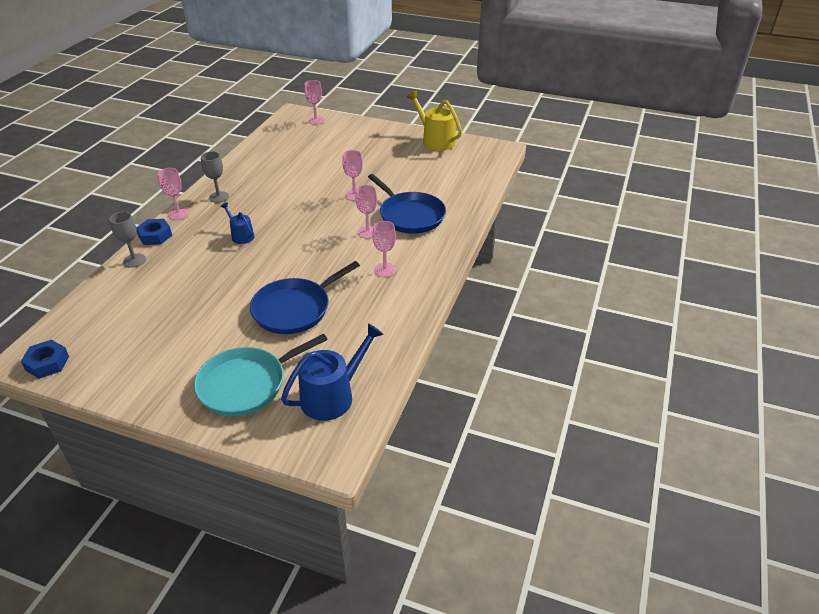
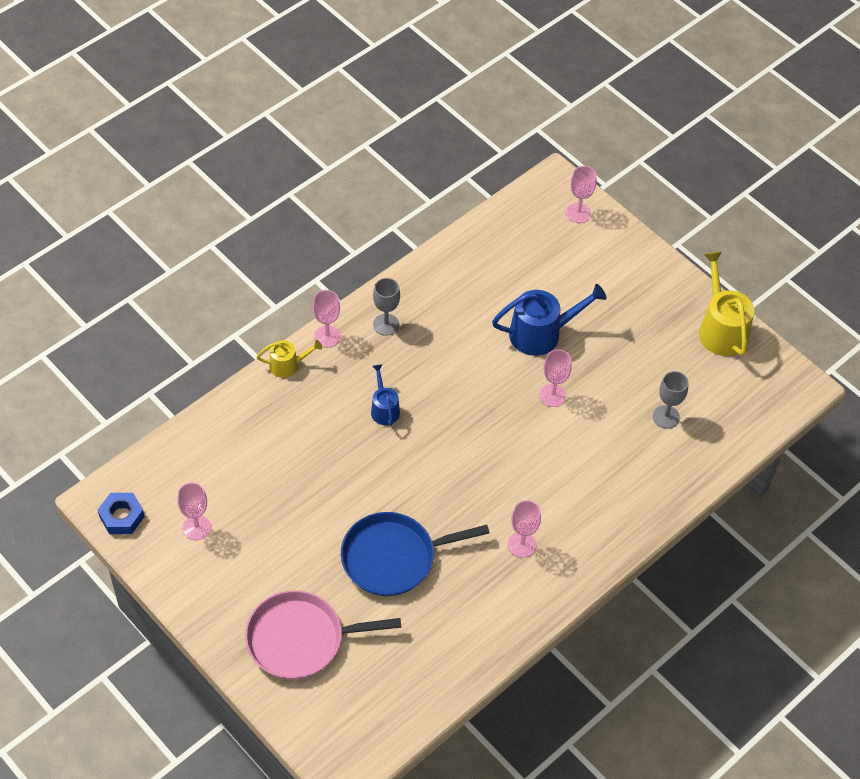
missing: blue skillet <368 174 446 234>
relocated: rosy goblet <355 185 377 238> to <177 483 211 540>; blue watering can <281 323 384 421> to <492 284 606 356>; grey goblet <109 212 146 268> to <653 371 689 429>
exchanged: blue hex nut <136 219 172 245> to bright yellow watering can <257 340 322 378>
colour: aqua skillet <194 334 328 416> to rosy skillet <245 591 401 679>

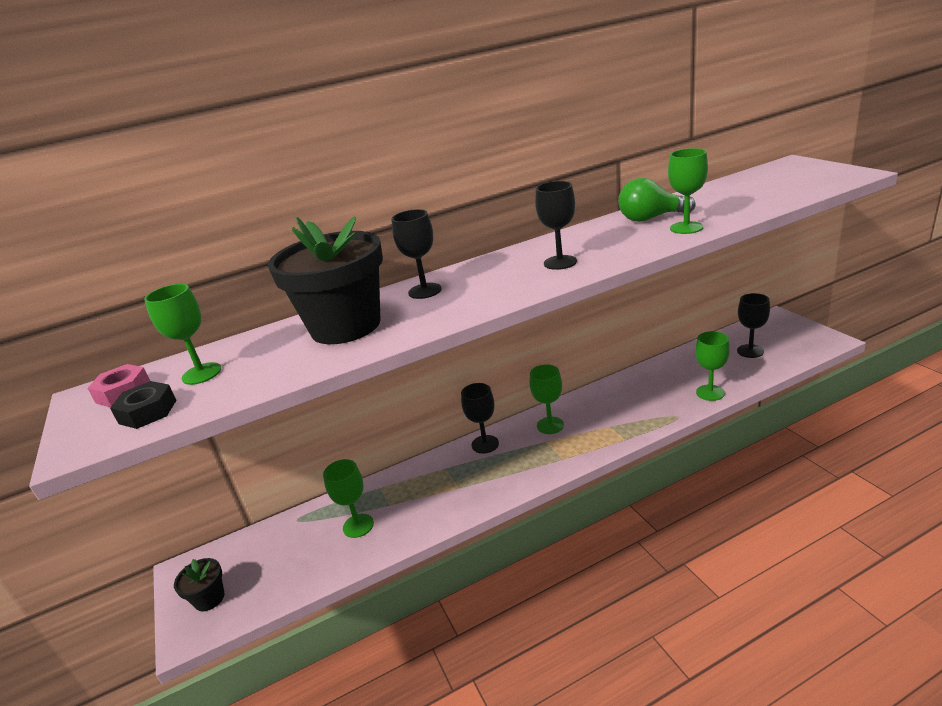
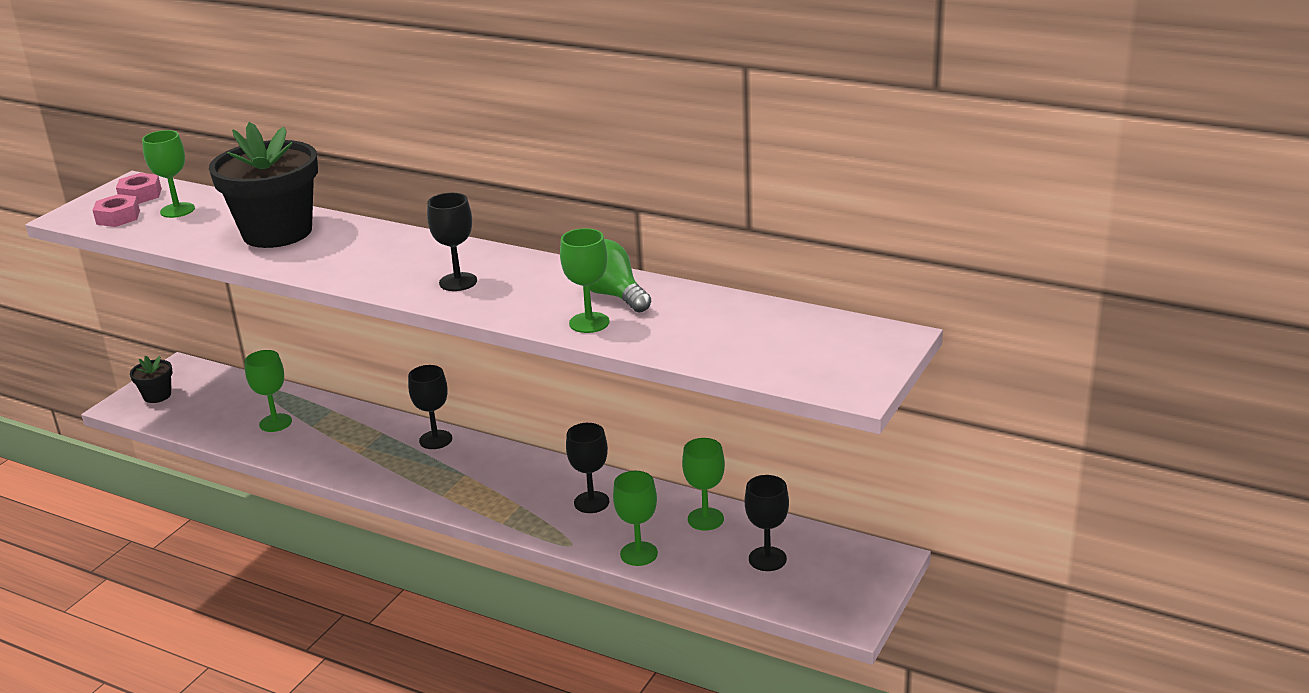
relocated: black goblet <391 209 442 299> to <566 423 609 513>; leaf-green goblet <529 364 564 434> to <682 438 725 531>
colour: black hex nut <110 381 177 429> to rosy hex nut <93 194 140 227>

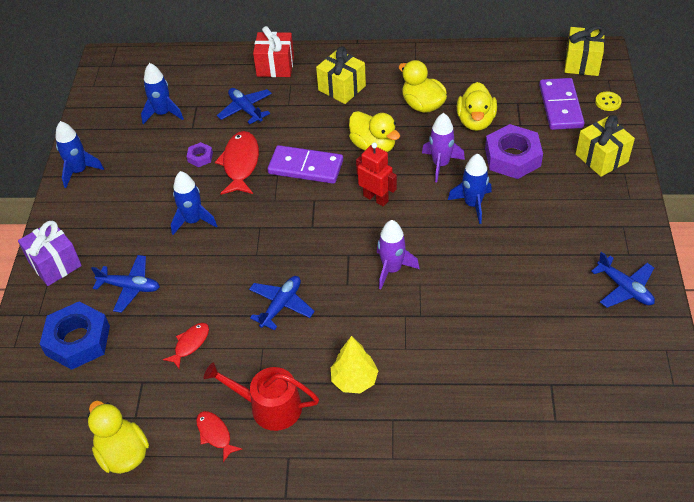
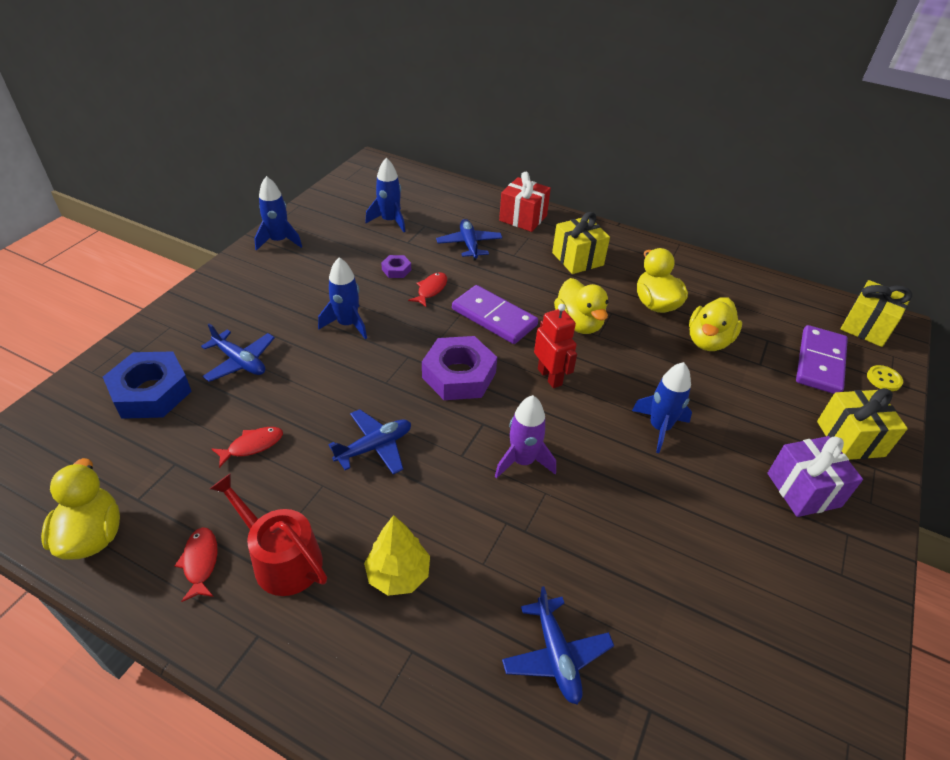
missing: violet spaceship <422 113 465 182>
relocated: violet hex nut <485 124 543 179> to <422 336 497 400>; blue aeroplane <591 252 655 308> to <502 586 614 704>; violet present <18 221 82 286> to <767 436 863 517>
size: crimson fish figure <215 131 259 195> = <408 272 447 307> x0.57

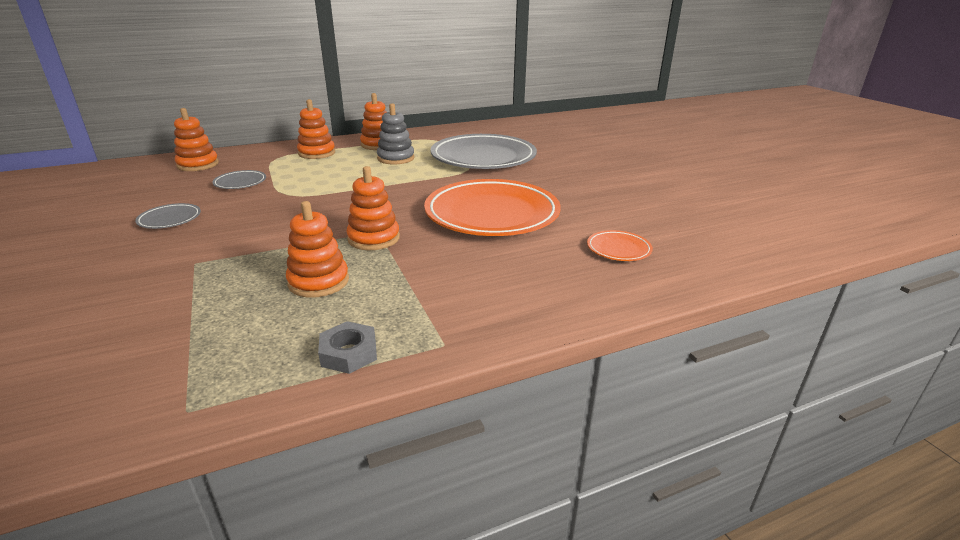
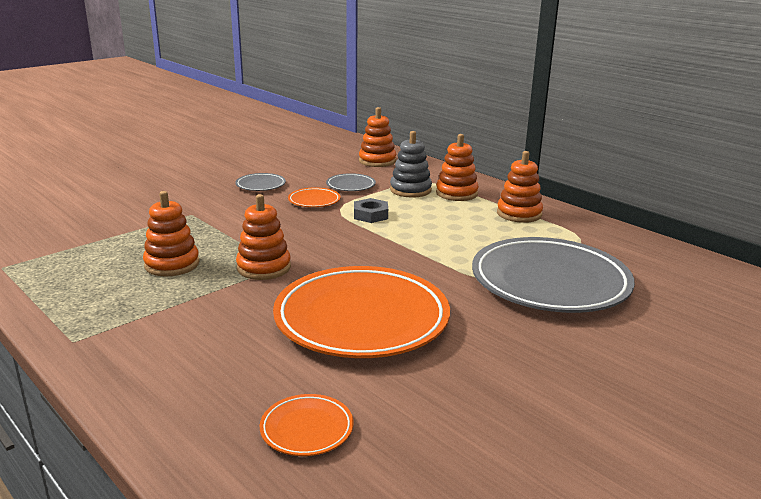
appeared: bright orange flat dish <288 187 340 207>
relocated: grey hex nut <318 321 377 374> to <354 198 388 223>; grey stacking toy <377 103 415 164> to <390 131 432 198>

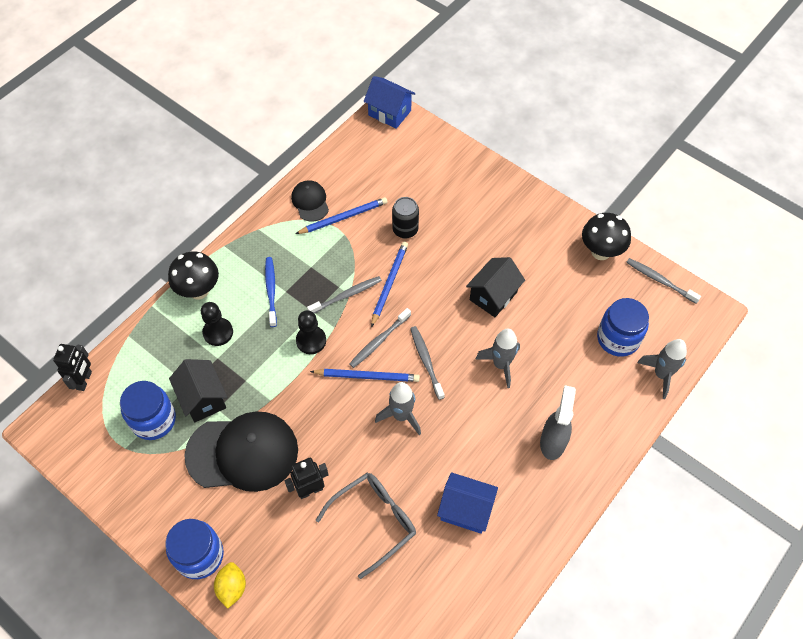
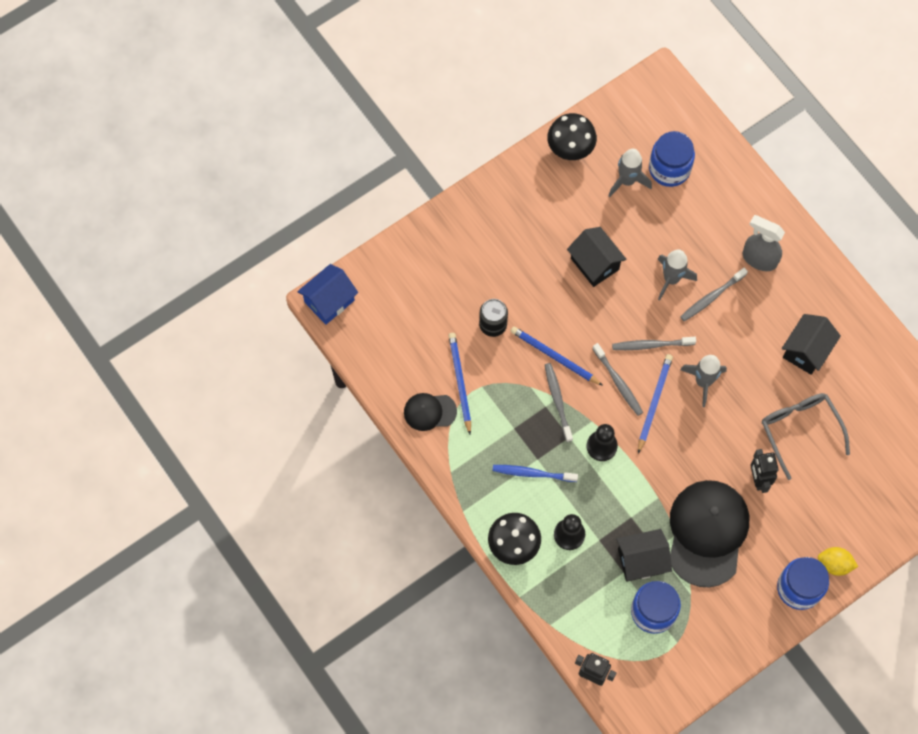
relocated: grey spaceship <637 339 687 399> to <608 149 652 197>; grey toothbrush <626 258 701 303> to <680 268 748 321>
colour: blue house <437 472 498 534> to black house <782 314 841 375>

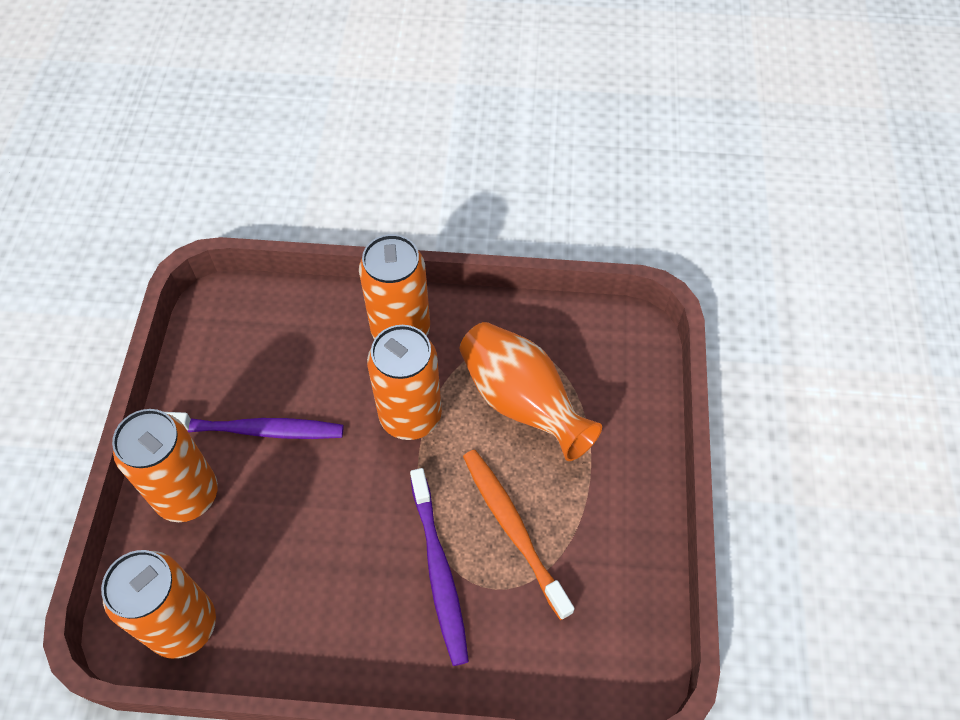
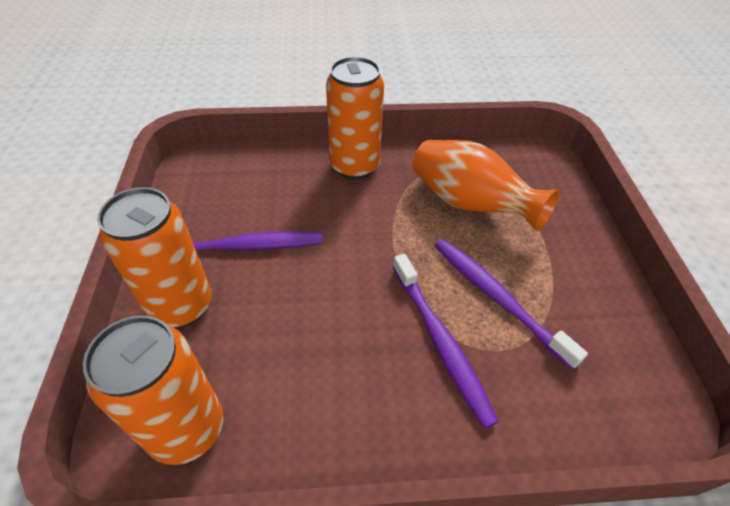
missing: bright orange tin <367 325 442 440>
colour: bright orange toothbrush <463 450 575 620> to violet toothbrush <435 239 588 370>

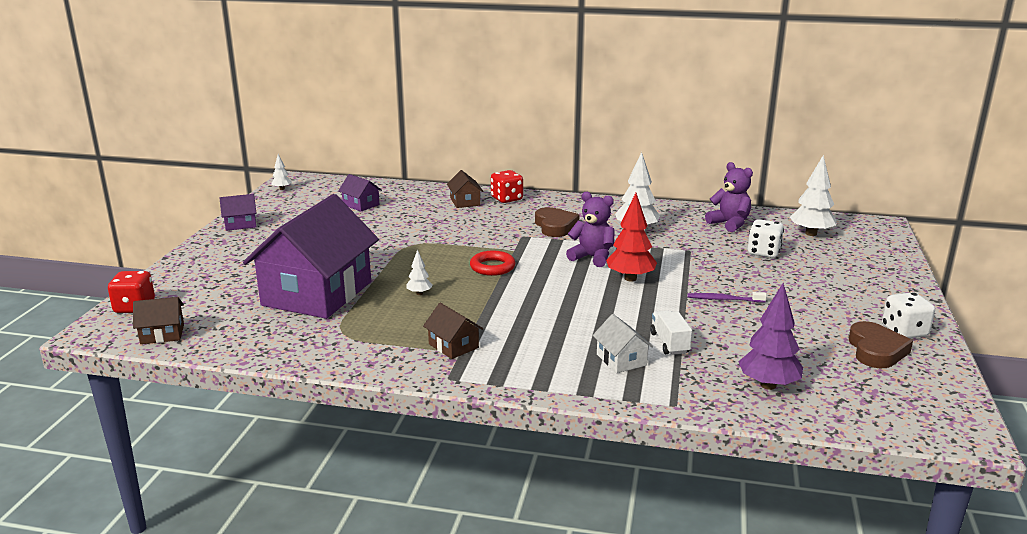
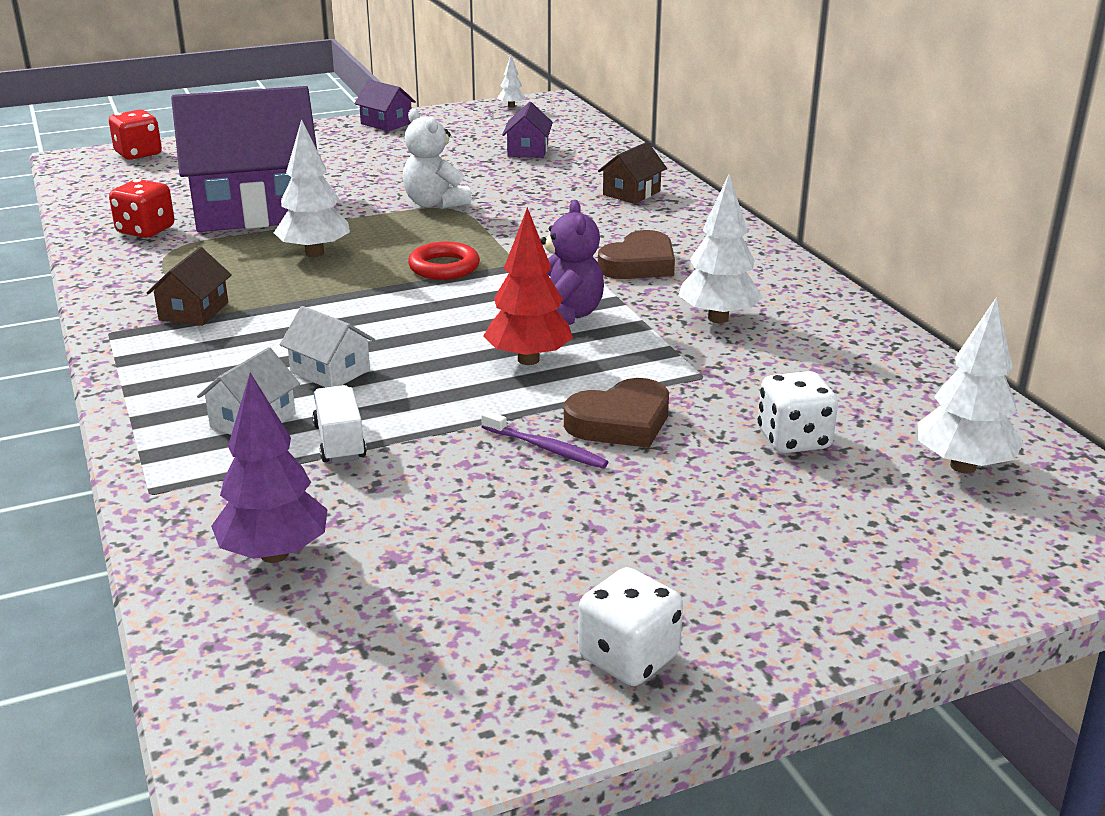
missing: brown house <133 297 184 344>; violet teddy bear <705 162 753 232>
appeared: snow-white house <280 306 375 388>; snow-white teddy bear <403 108 472 209>
relocated: crimson die <491 170 523 203> to <109 179 174 238>; brown heart <849 321 913 368> to <564 378 669 448>
spun: snow-white lorry <650 310 692 355> = <312 385 367 463> 60 degrees counterclockwise; violet toothbrush <688 292 767 303> = <481 411 608 469> 150 degrees clockwise
size: snow-white fir tree <406 249 433 295> = <274 119 350 257> x1.96

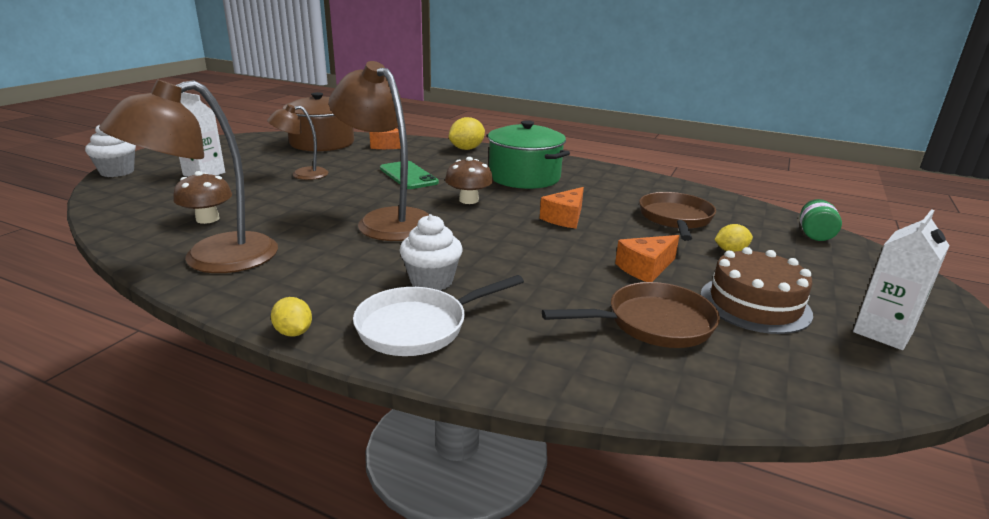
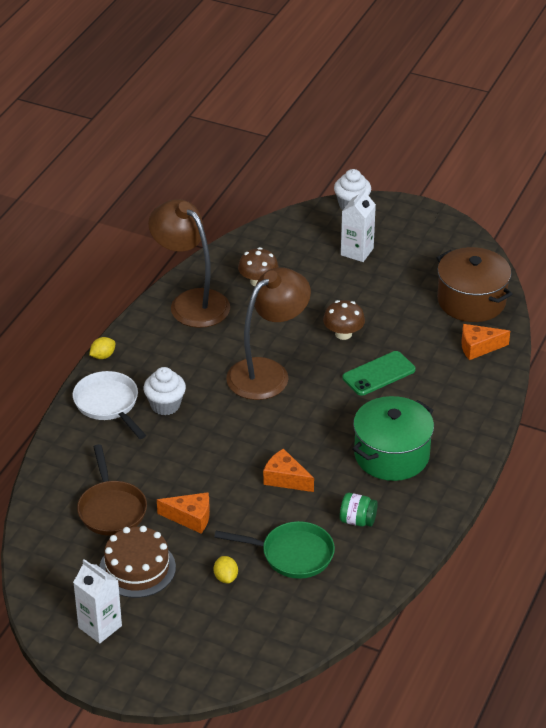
missing: brown desk lamp <267 104 329 180>; bright yellow citrus fruit <449 117 485 150>
relocated: brown mushroom <445 157 493 204> to <323 300 365 340>; leaf-green preserve jar <800 199 842 241> to <340 493 378 527>
colour: brown skillet <639 192 716 241> to leaf-green skillet <214 521 335 579>
spun: bright orange cheese <615 235 679 282> = <157 492 210 534> 135 degrees clockwise

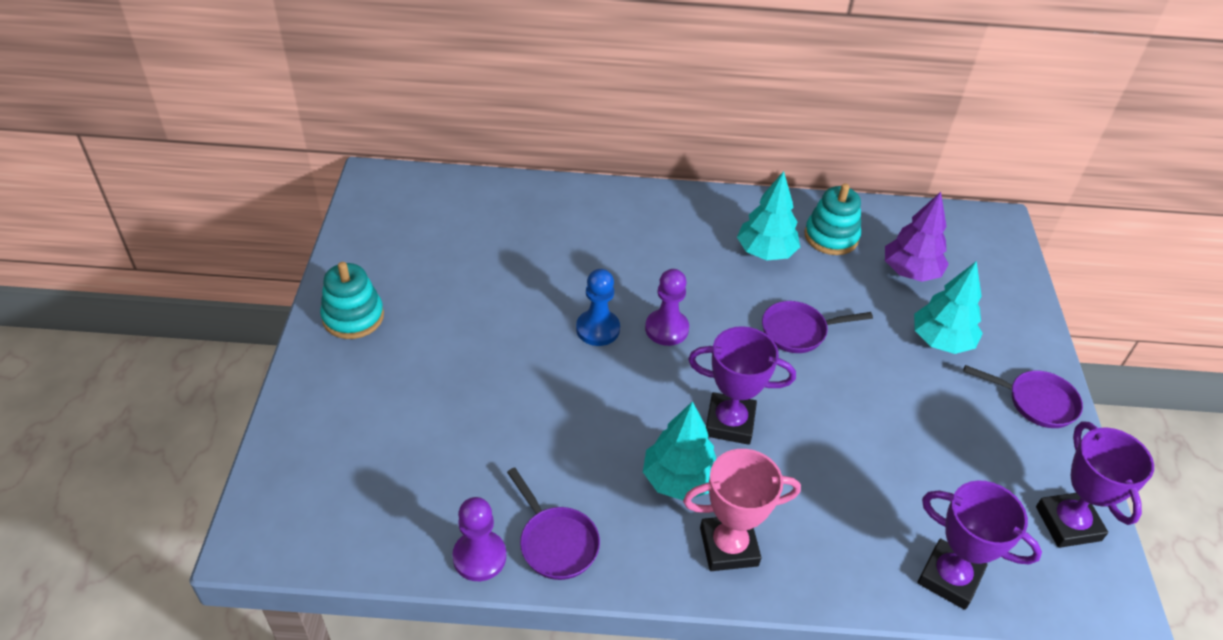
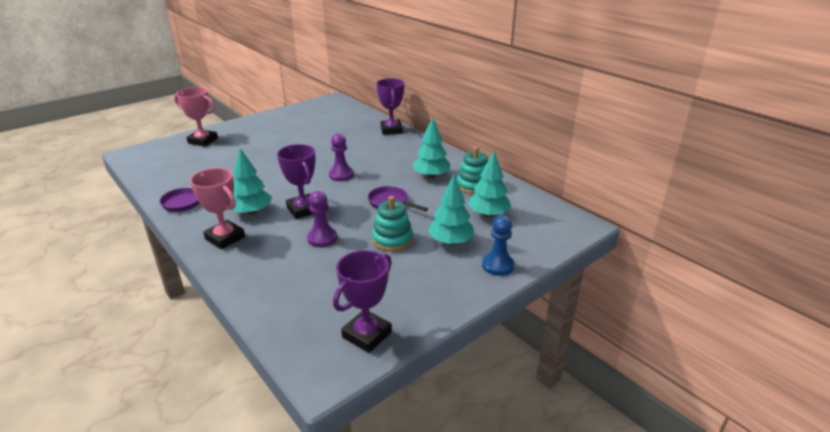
missing: violet skillet <963 365 1083 428>
appeared: rosy award cup <174 87 218 147>
relocated: violet game pawn <452 497 506 581> to <307 191 337 247>; aqua stacking toy <320 262 384 339> to <372 196 413 252>; violet award cup <917 480 1042 610> to <376 78 404 135>; blue game pawn <576 269 620 346> to <482 216 514 276>
colour: violet fir tree <885 192 949 282> to aqua fir tree <468 151 511 217>

